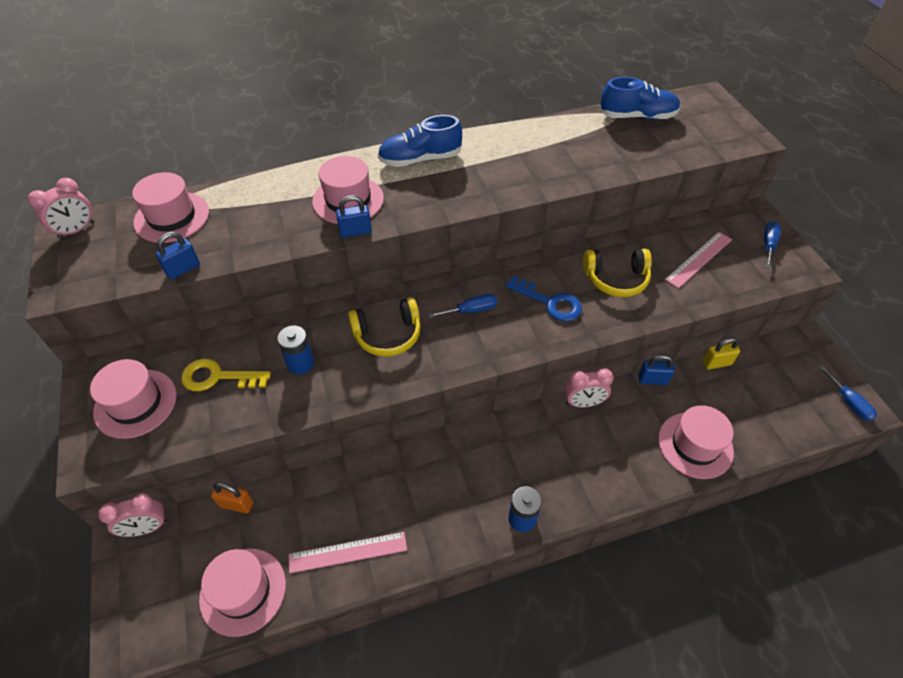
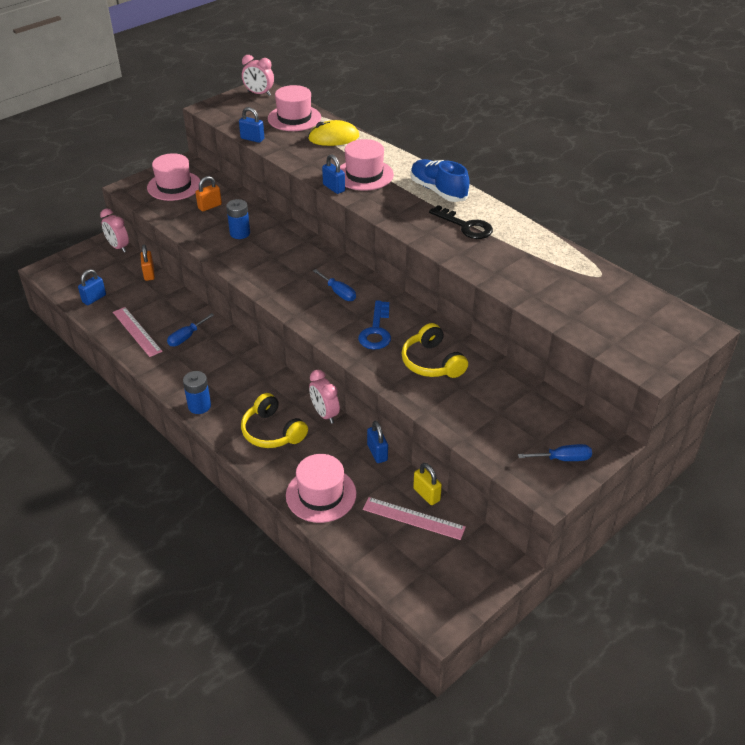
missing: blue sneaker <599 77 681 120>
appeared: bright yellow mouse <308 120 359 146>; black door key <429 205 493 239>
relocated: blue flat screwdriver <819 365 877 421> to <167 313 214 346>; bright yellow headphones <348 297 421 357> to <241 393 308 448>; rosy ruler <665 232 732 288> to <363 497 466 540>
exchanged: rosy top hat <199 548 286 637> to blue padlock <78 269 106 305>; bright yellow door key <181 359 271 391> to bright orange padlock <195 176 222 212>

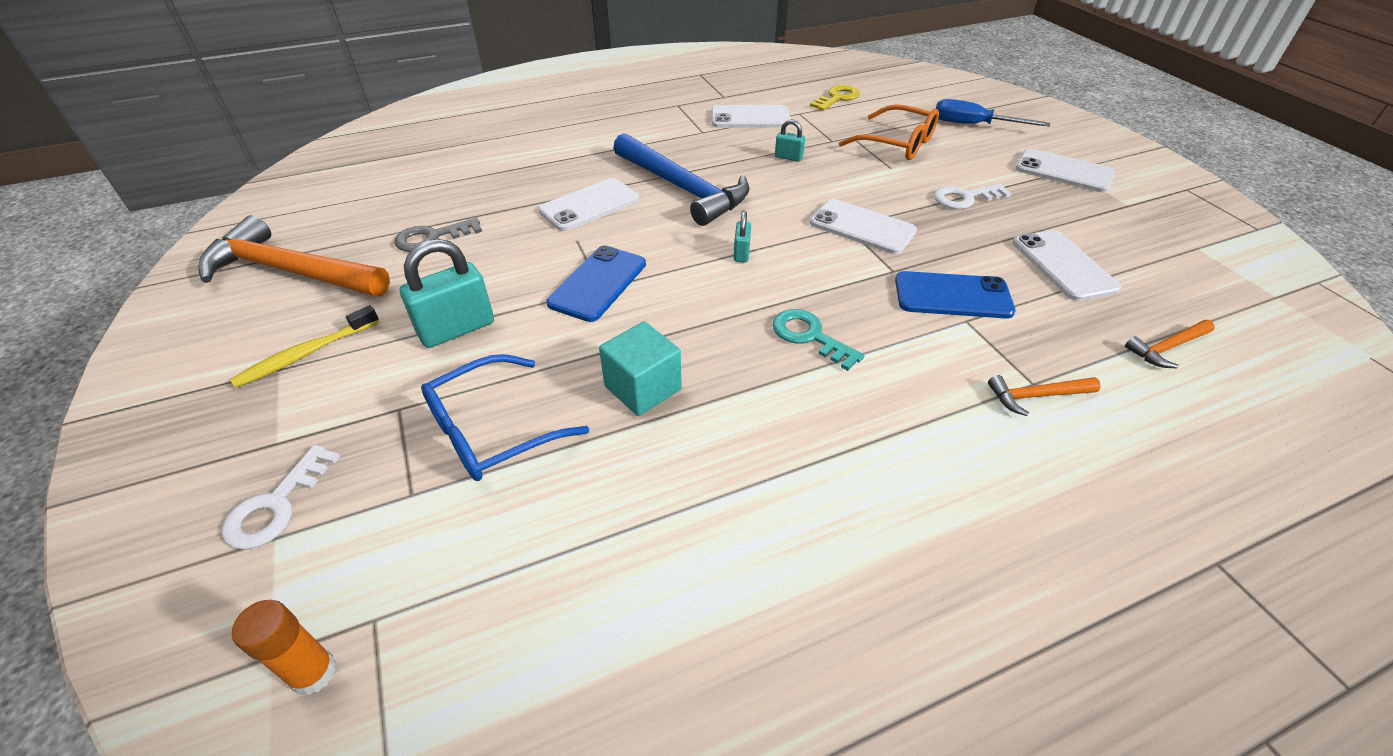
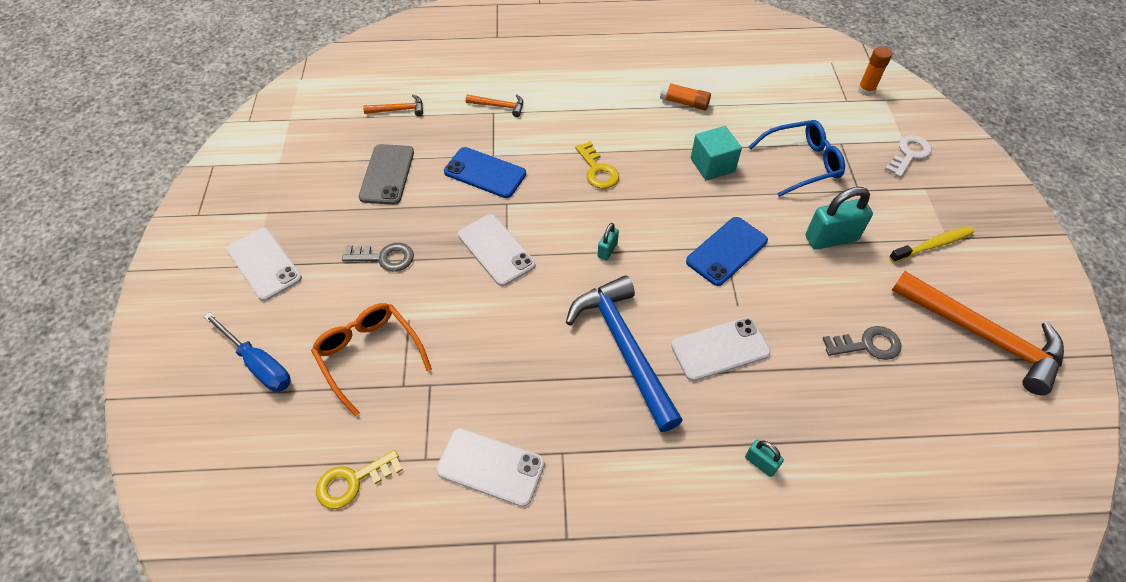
appeared: bright orange glue <660 82 711 110>
relocated: aqua padlock <775 120 805 162> to <745 440 784 477>
colour: snow-white door key <934 183 1012 209> to grey door key <342 243 414 272>; snow-white smartphone <1013 230 1121 301> to grey smartphone <359 144 414 205>; aqua door key <773 309 865 371> to bright yellow door key <575 141 619 189>

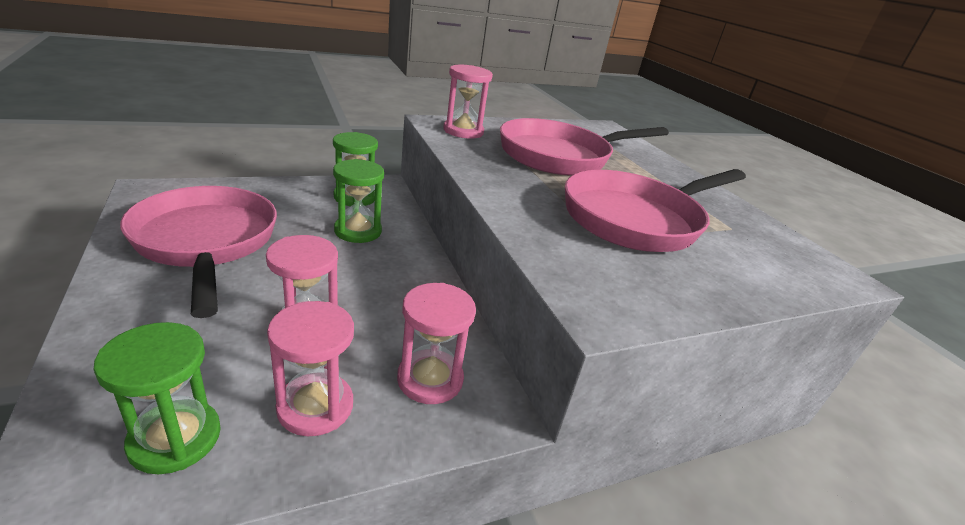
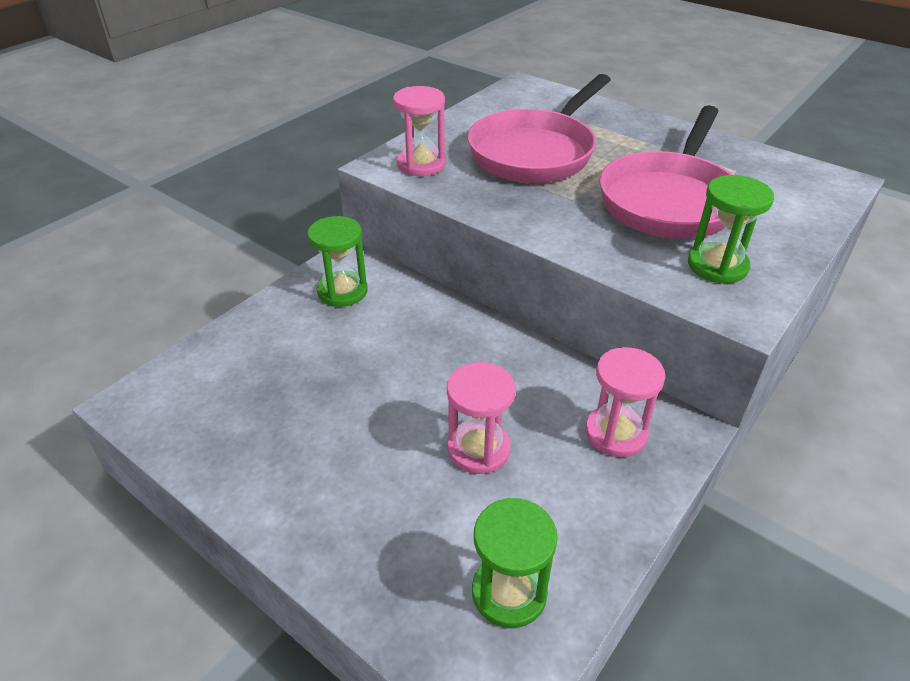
missing: rosy skillet <120 186 277 318>; rosy sand timer <267 301 354 436>
relocated: leaf-green sand timer <333 159 384 243> to <688 175 774 284>

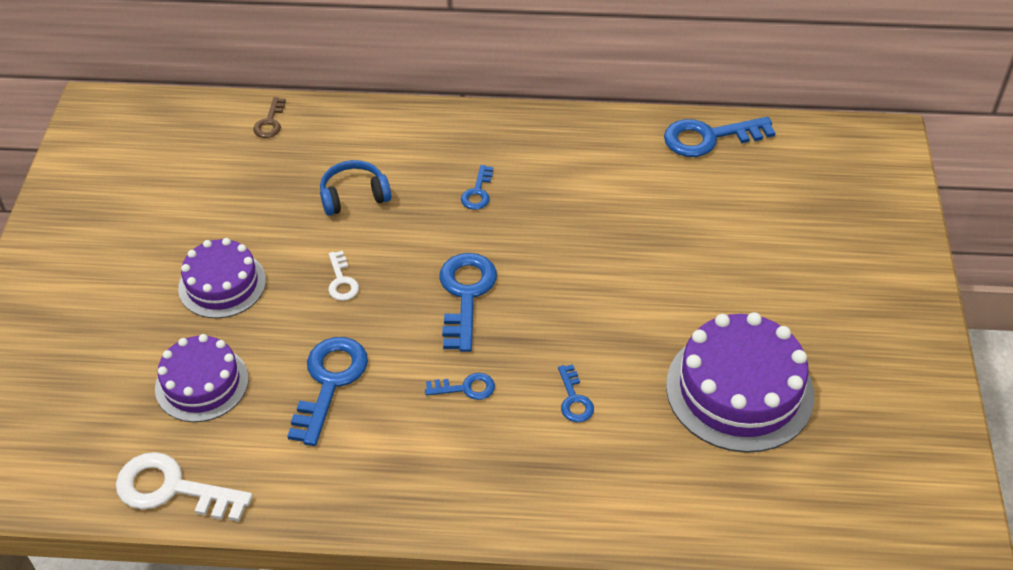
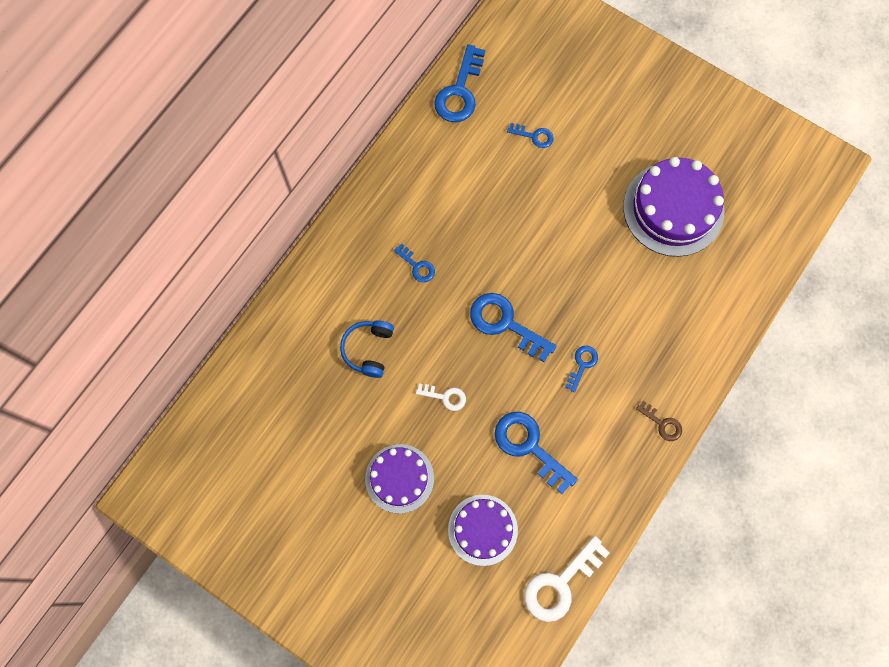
relocated: blue door key <558 364 594 422> to <507 123 554 148>; brown door key <253 97 286 138> to <636 401 682 441>

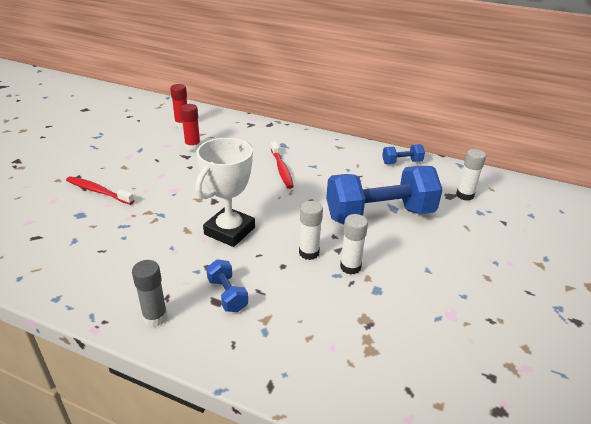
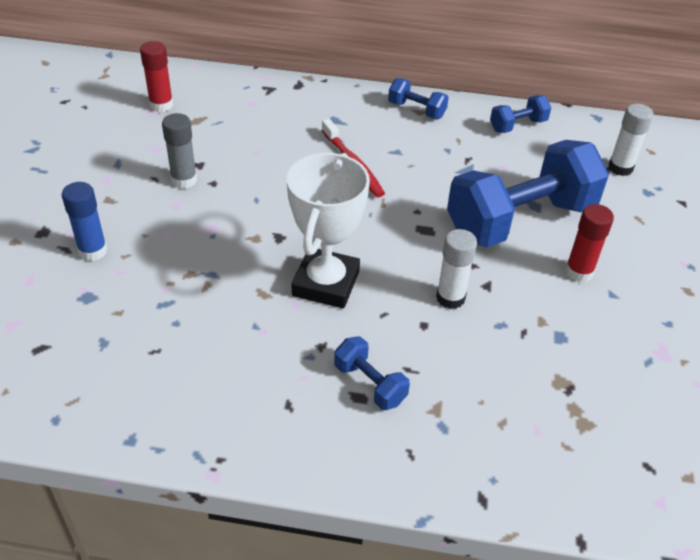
missing: snow-white glue <340 214 368 275>
appeared: blue free weight <388 78 449 119>
relocated: grey glue <132 260 167 327> to <162 113 197 189>; crimson glue <180 104 201 151> to <565 204 614 282>
exchanged: crimson toothbrush <66 176 134 205> to blue glue <62 182 108 261>

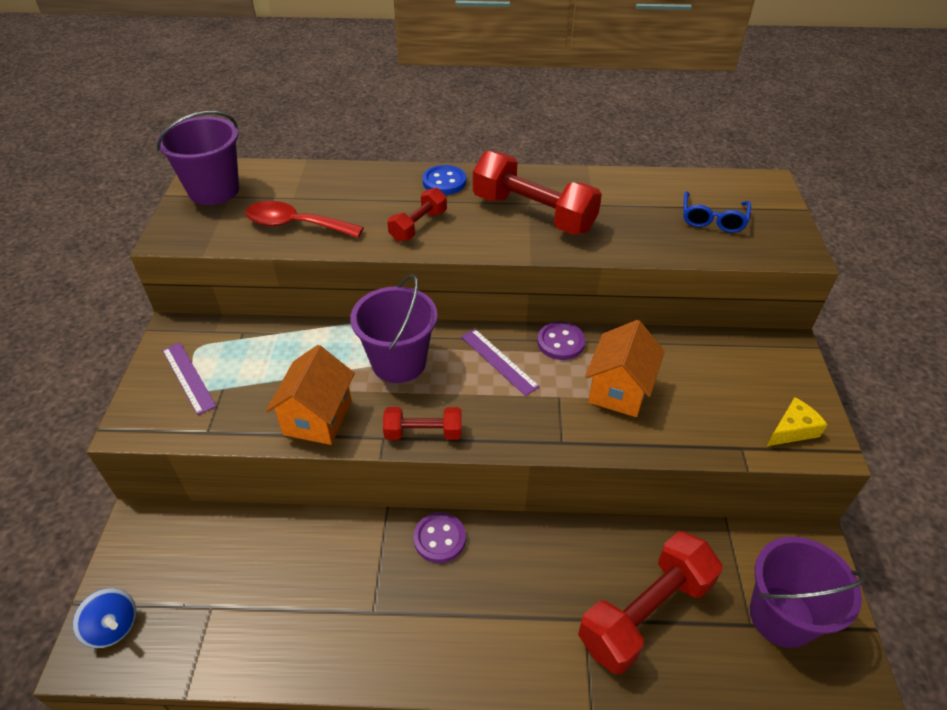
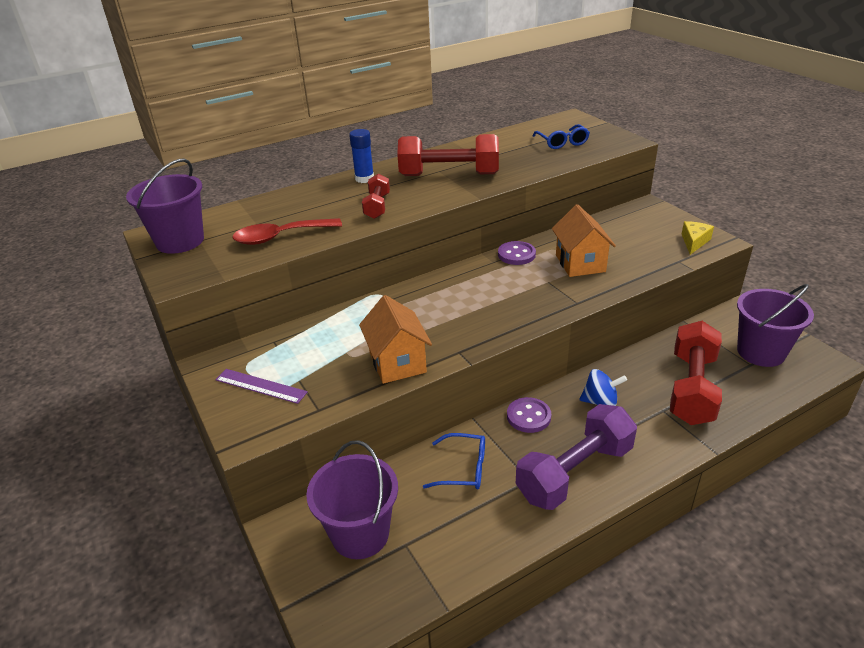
missing: crimson free weight <383 407 462 440>; violet ruler <461 329 540 396>
appeared: blue glasses <423 433 485 489>; violet free weight <516 404 637 510>
relocated: violet bucket <350 274 437 383> to <306 440 398 559>; blue spinning top <73 588 136 648> to <580 369 627 406>
exchanged: blue shirt button <422 165 466 195> to blue glue <349 129 374 183>

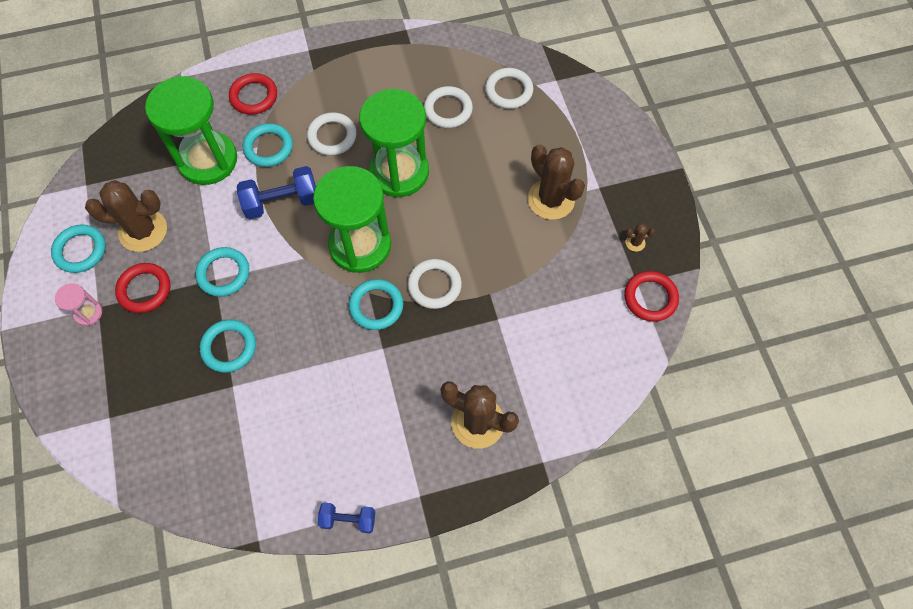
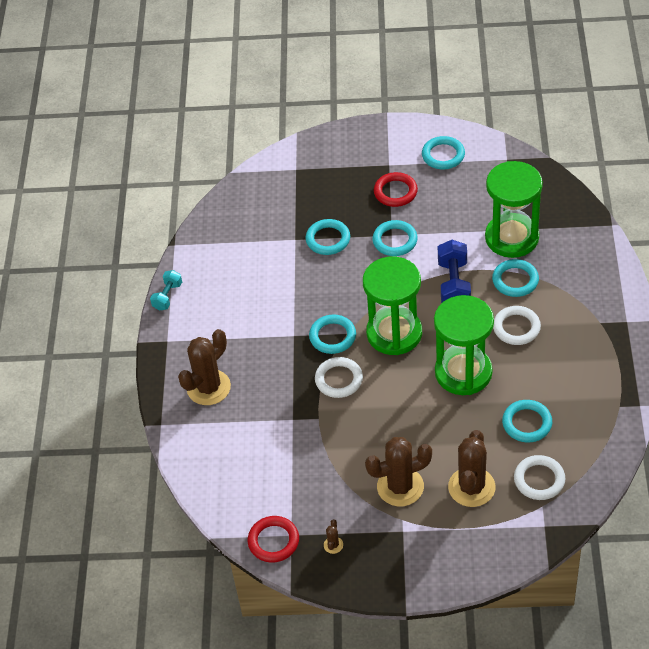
missing: rosy sand timer <55 283 102 326>; crimson hoop <229 73 277 115>
relocated: brown saguaro cactus <85 180 167 252> to <448 430 495 507>
colour: blue free weight <318 502 375 533> to aqua free weight <150 270 182 311>; snow-white hoop <424 86 473 128> to aqua hoop <502 400 552 442>

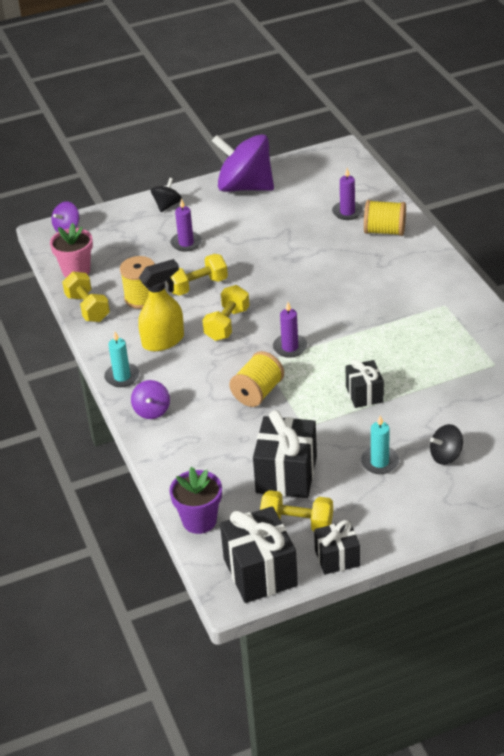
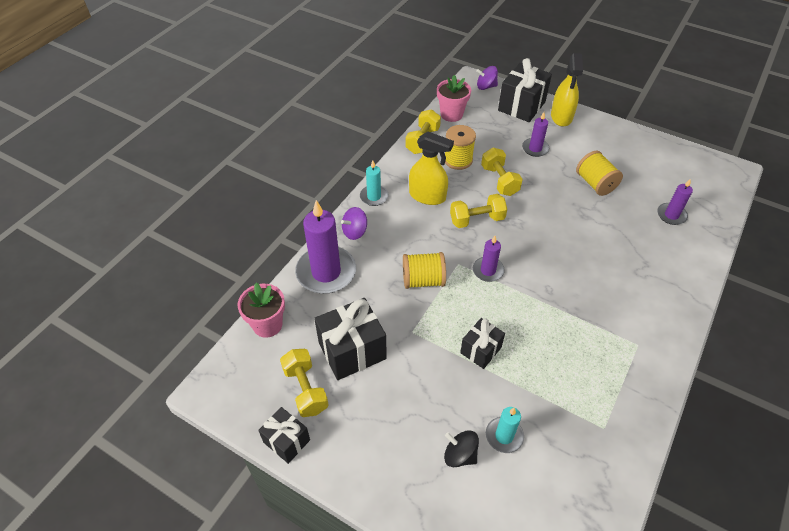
missing: violet spinning top <212 134 274 192>
appeared: violet wax candle <295 200 356 294>
relocated: aqua wax candle <361 415 399 474> to <486 407 524 453>; black present <220 506 298 603> to <498 58 552 122>; bright yellow spool <364 200 406 236> to <576 150 623 196>
exchanged: black spinning top <151 178 182 212> to bright yellow sprayer <551 53 583 127>
colour: violet potted plant <169 467 222 534> to rosy potted plant <238 283 285 338>
spun: bright yellow free weight <168 254 228 296> = <481 148 523 196> 45 degrees clockwise

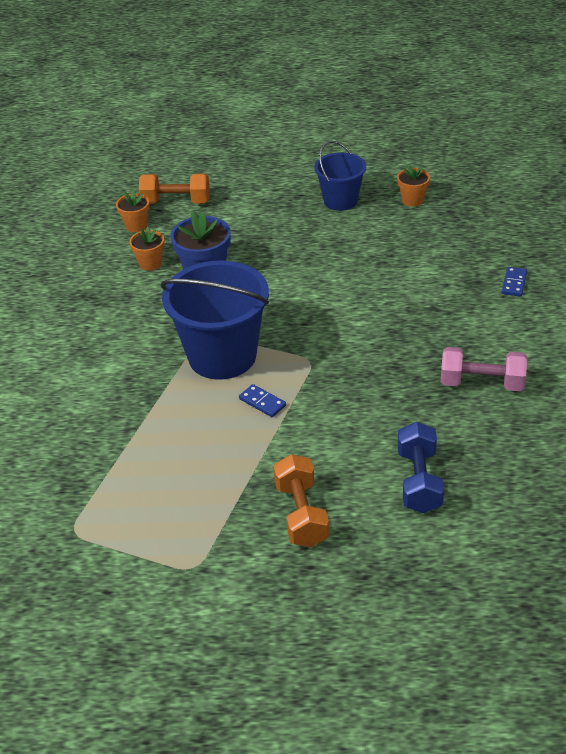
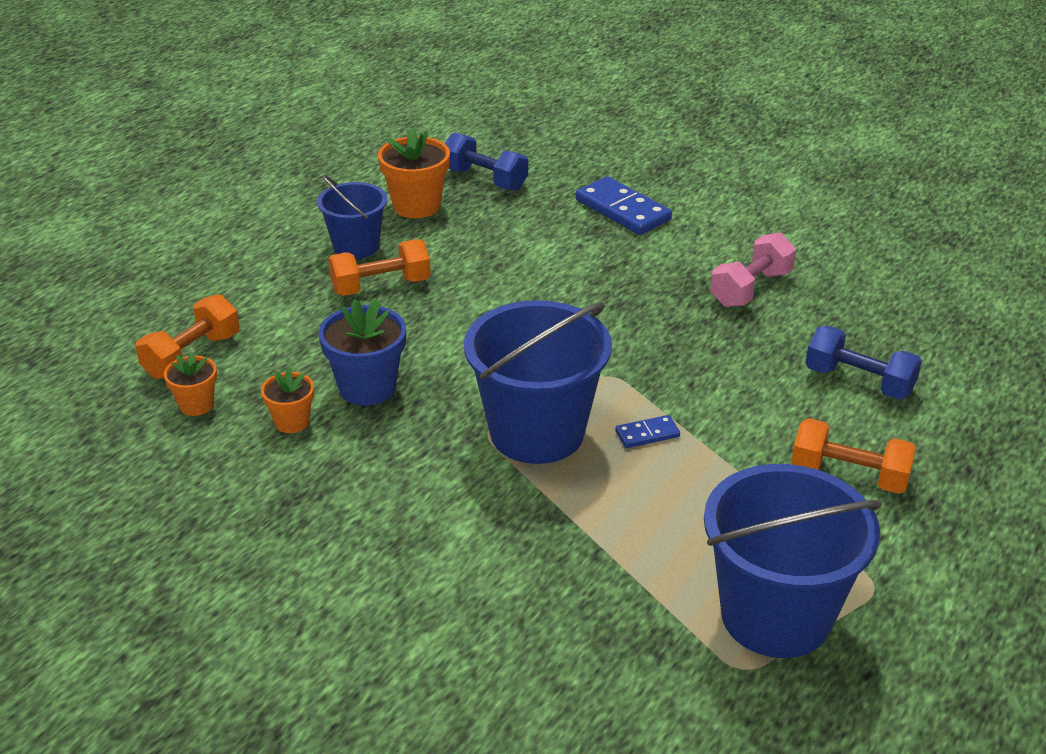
appeared: bright orange free weight <328 239 431 296>; blue free weight <445 132 528 191>; blue bucket <704 464 882 658>
size: bright orange potted plant <397 165 430 206> = <378 128 450 218> x1.69; blue domino piece <502 267 527 297> = <576 176 672 235> x1.97

